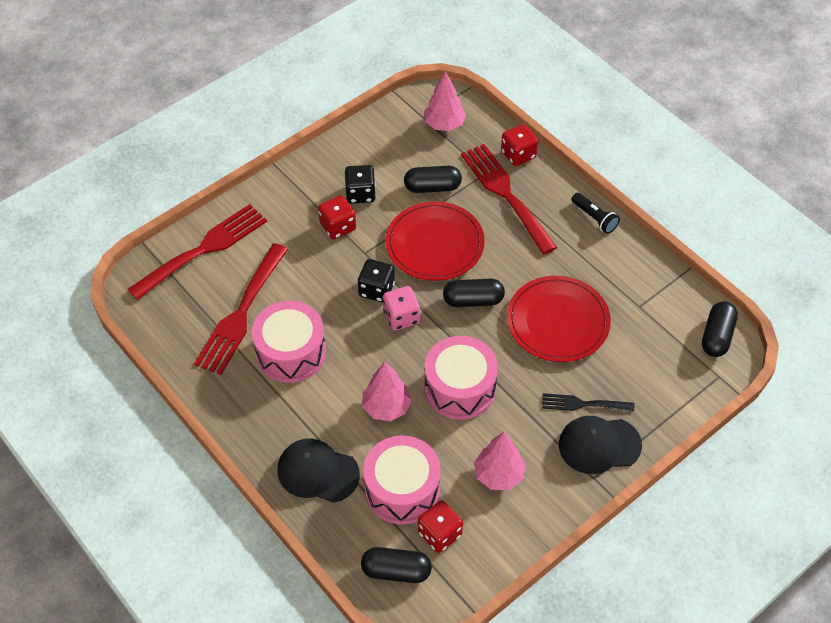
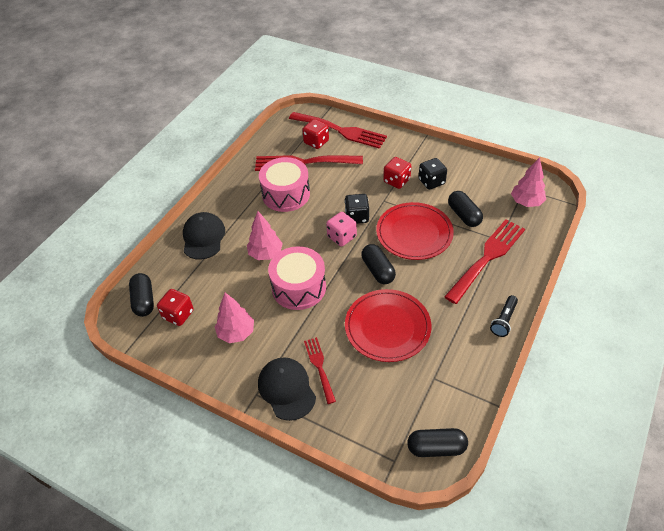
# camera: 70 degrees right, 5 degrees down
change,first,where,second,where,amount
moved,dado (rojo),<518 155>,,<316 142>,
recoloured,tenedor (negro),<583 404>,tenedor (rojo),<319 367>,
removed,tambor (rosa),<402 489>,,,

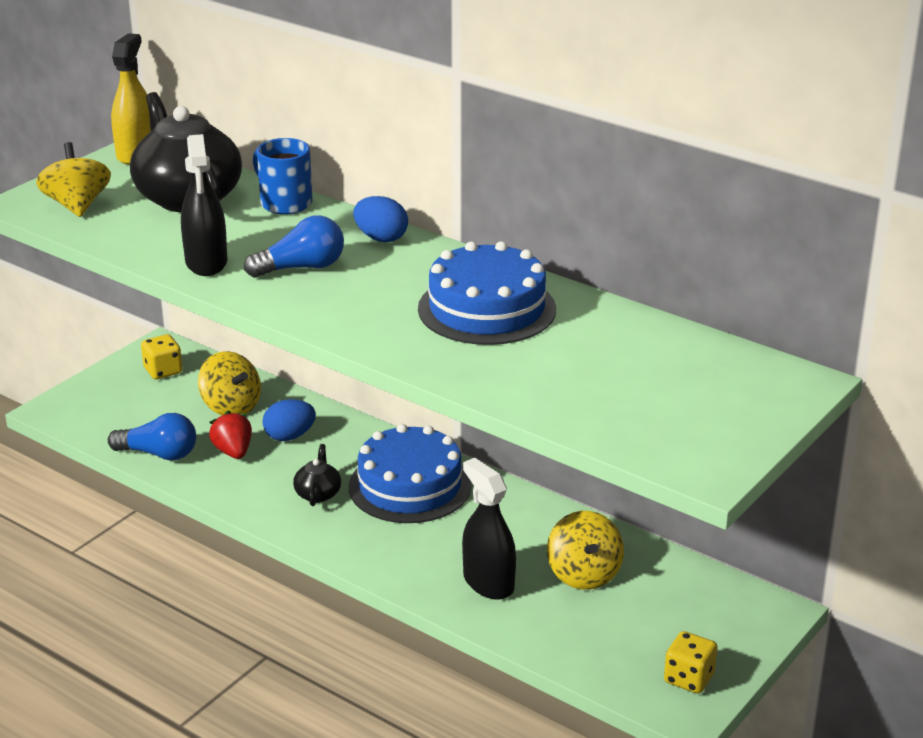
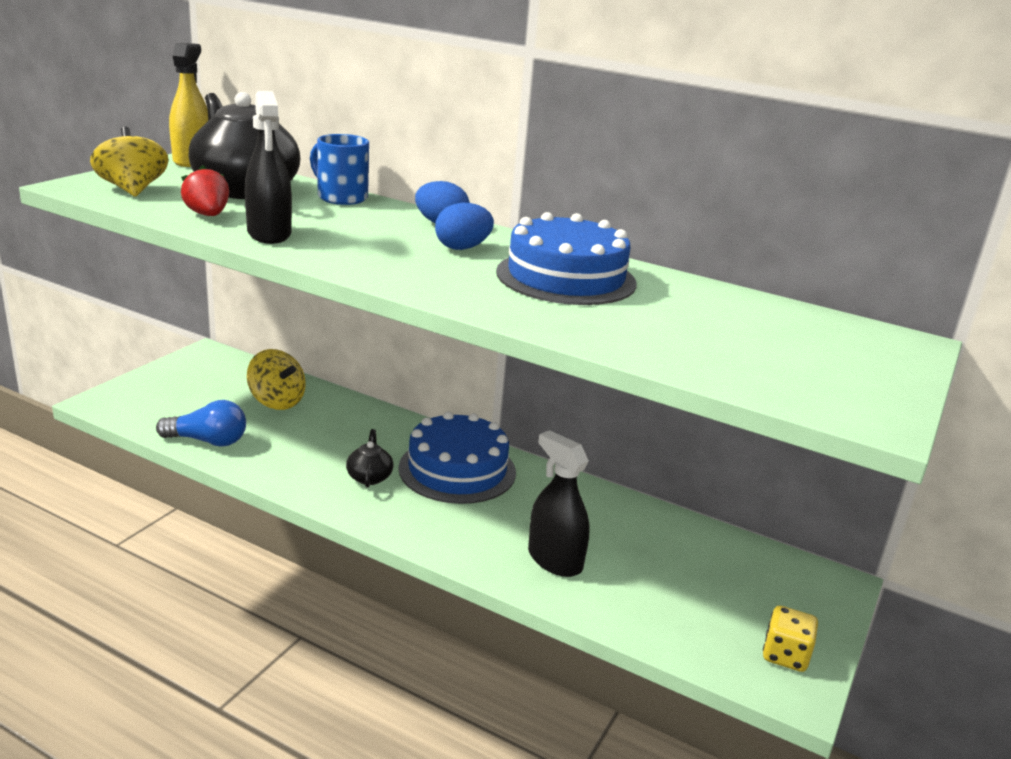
# camera: 10 degrees left, 5 degrees down
change,first,where,second,where,amount
removed,bombilla (azul),<301 268>,,,
removed,dado (amarillo),<163 371>,,,
moved,huevo (azul),<289 436>,,<462 248>,
moved,fresa (rojo),<233 452>,,<208 215>,
removed,peonza (amarillo),<584 574>,,,

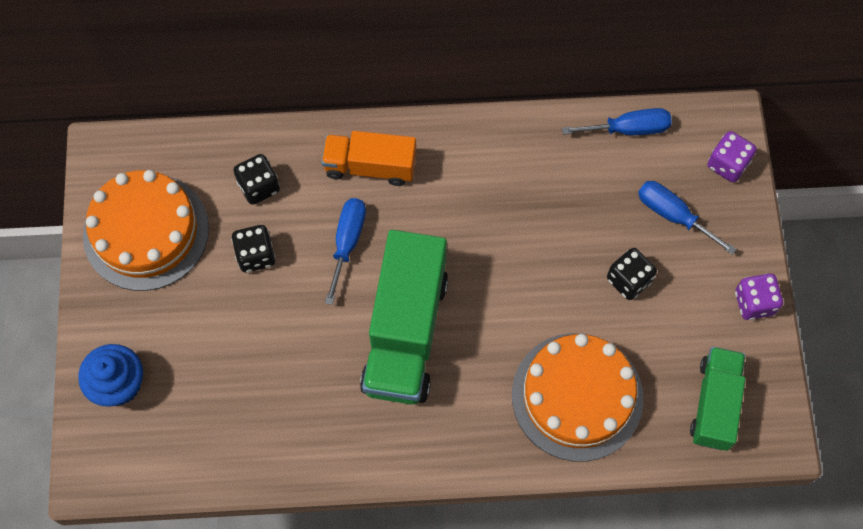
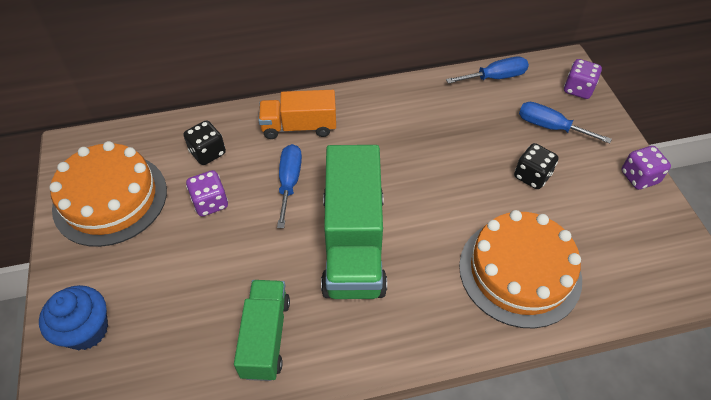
# camera: 10 degrees left, 15 degrees down
change,first,where,second,where,amount
recoloured,dado (negro),<256 255>,dado (morado),<210 203>,
moved,camión (verde),<714 404>,,<266 337>,

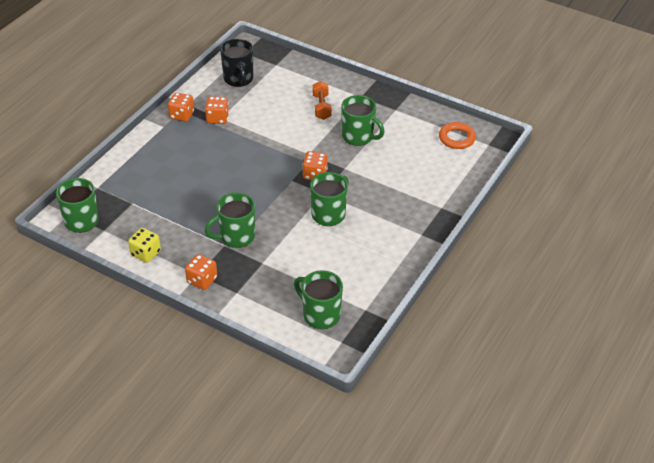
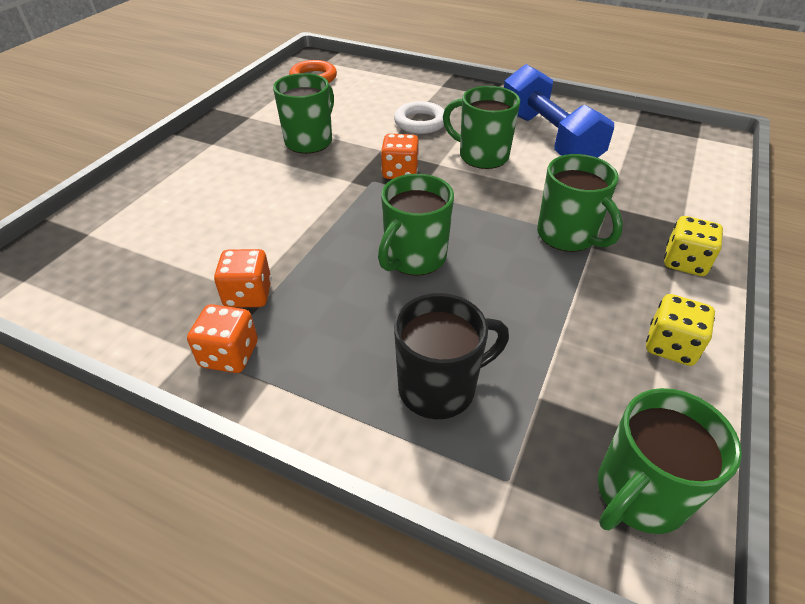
# camera: 95 degrees left, 0 degrees up
change,first,where,second,where,amount
moved,taza (negro),<238 79>,,<439 388>,
removed,mancuerna (naranja),<321 107>,,,
recoloured,dado (naranja),<202 280>,dado (amarillo),<684 262>,
moved,taza (verde),<320 315>,,<414 258>,
added,,,mancuerna (azul),<548 138>,
added,,,anillo (blanco),<420 122>,

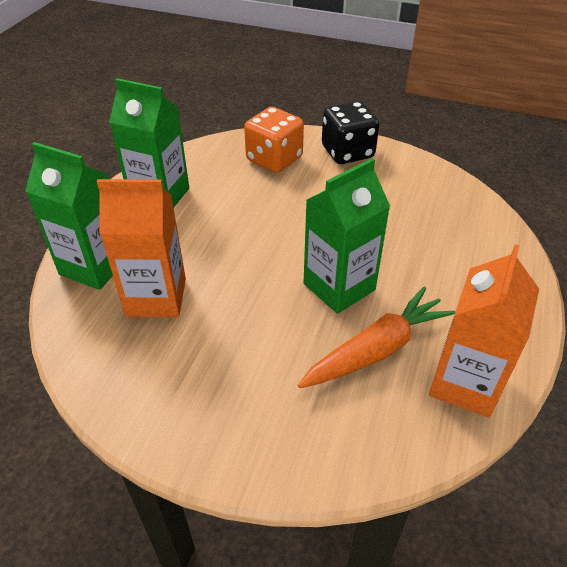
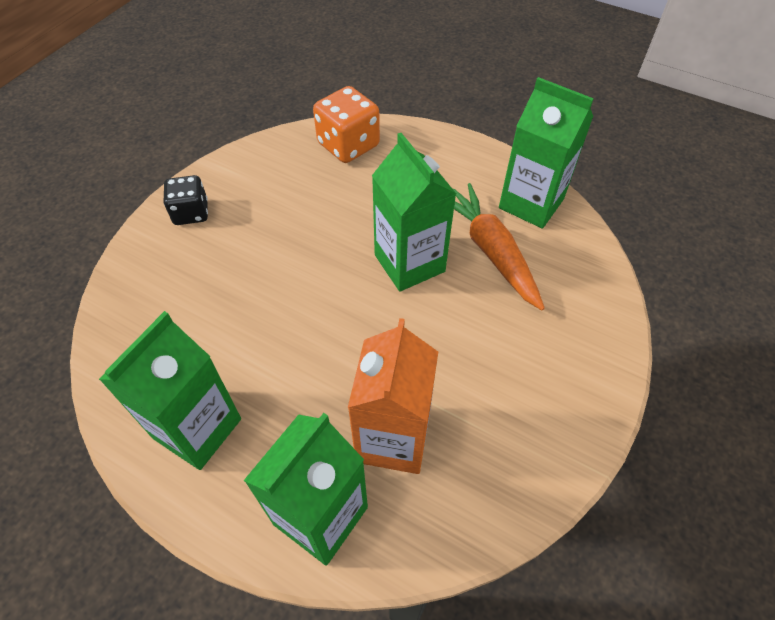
# camera: 80 degrees left, 10 degrees up
change,first,where,second,where,amount
resized,dado (negro),<347 152>,,<191 213>,x0.66
moved,dado (naranja),<274 159>,,<348 145>,
recoloured,cartón de leche (naranja),<465 383>,cartón de leche (verde),<531 203>,

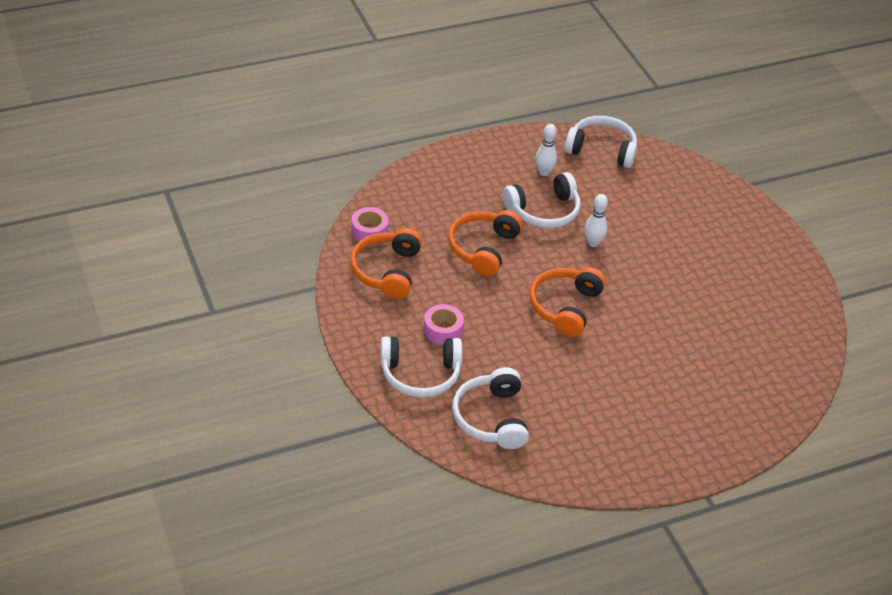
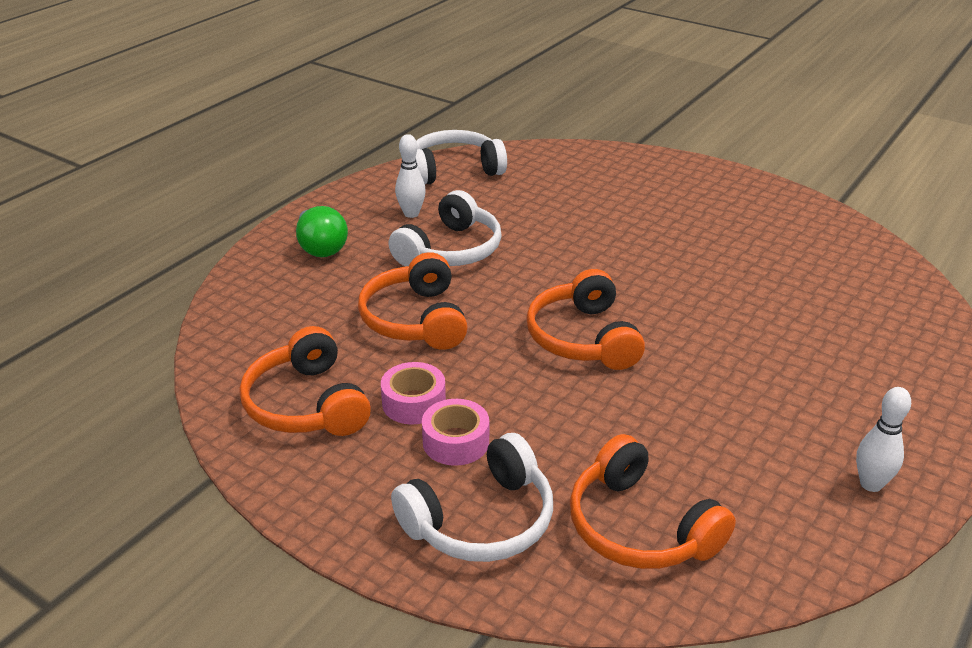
# camera: 30 degrees left, 10 degrees down
change,first,where,second,where,amount
moved,bolo (blanco),<593 243>,,<871 484>,
moved,cinta adhesiva (rosa),<369 231>,,<414 403>,
recoloured,auriculares (blanco),<491 418>,auriculares (naranja),<640 527>,
added,,,bombilla (verde),<320 247>,

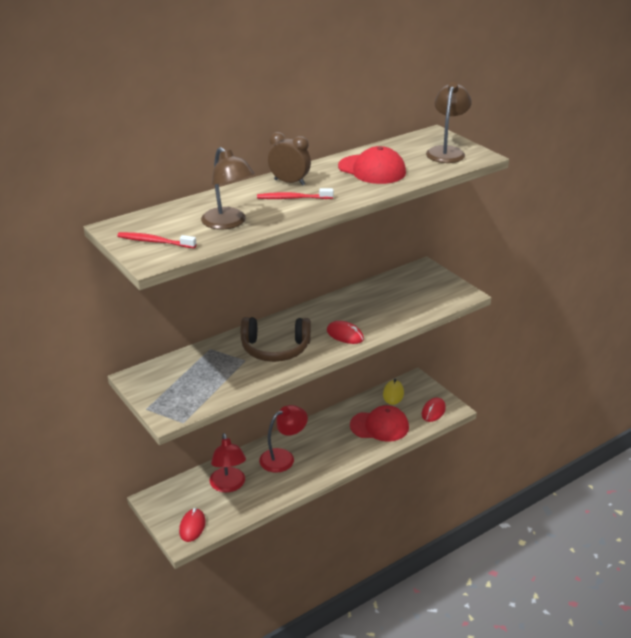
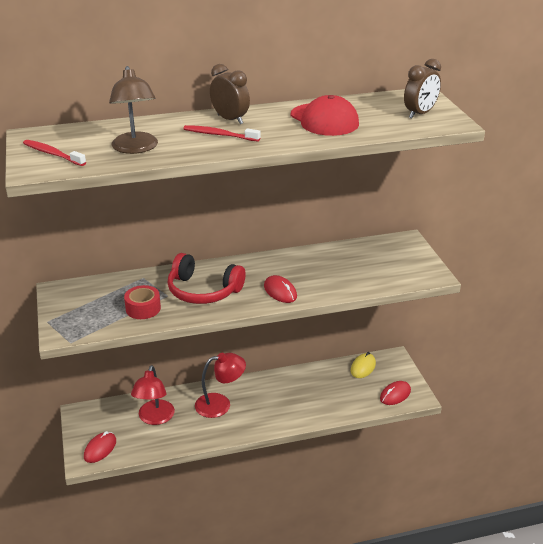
# camera: 20 degrees right, 0 degrees up
change,first,where,second,where,amount
replaced,lámpara (marrón),<447 152>,despertador (marrón),<420 114>,
recoloured,auriculares (marrón),<275 349>,auriculares (rojo),<203 291>,
removed,gorra (rojo),<379 426>,,,
added,,,cinta adhesiva (rojo),<143 308>,

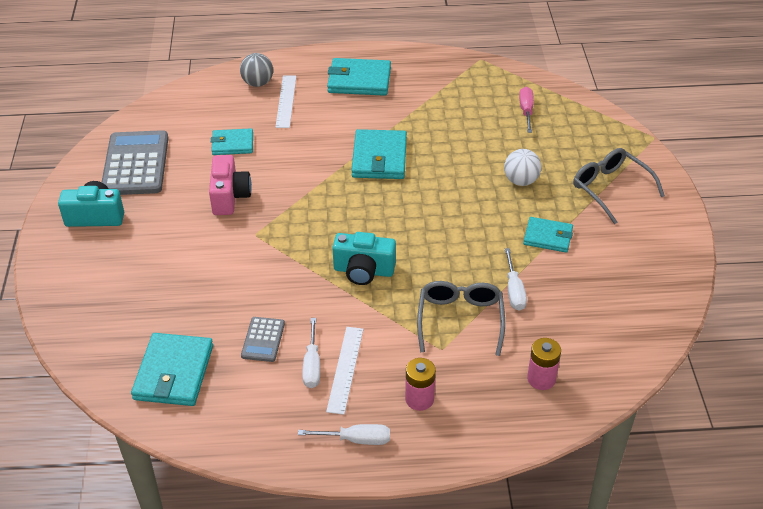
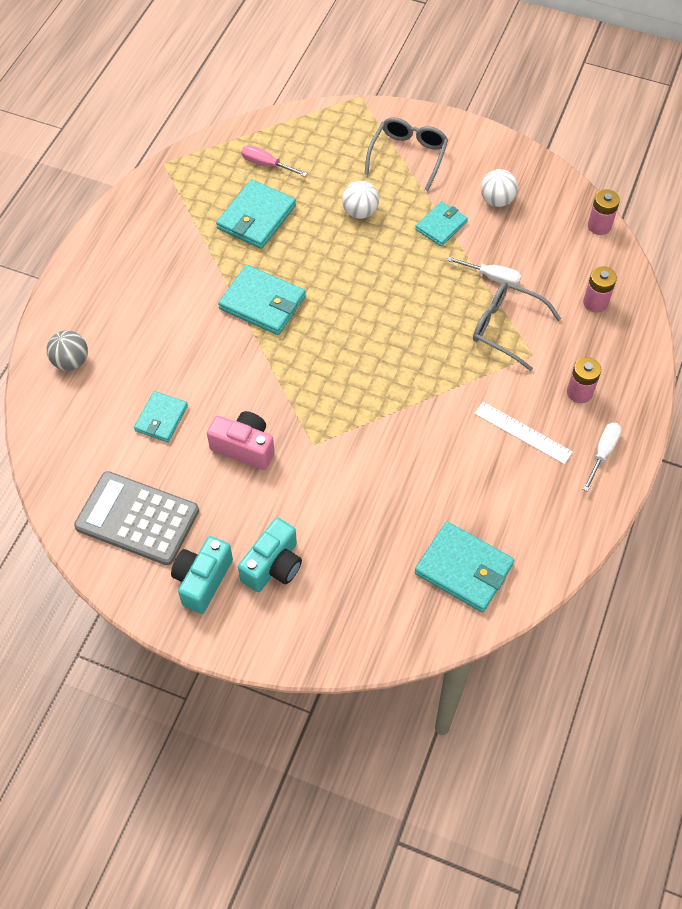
# camera: 65 degrees left, 15 degrees up
change,first,where,second,where,amount
moved,cartera (turquesa),<359 80>,,<256 217>,
removed,regla (blanco),<286 101>,,,
turned,gafas (gris),<611 189>,,<408 156>,120 degrees clockwise
moved,cámara (turquesa),<363 271>,,<273 566>,
removed,calculadora (gris),<263 340>,,,
removed,destornillador (blanco),<312 365>,,,
added,,,pelota (blanco),<497 200>,
added,,,pila (rosa),<599 226>,

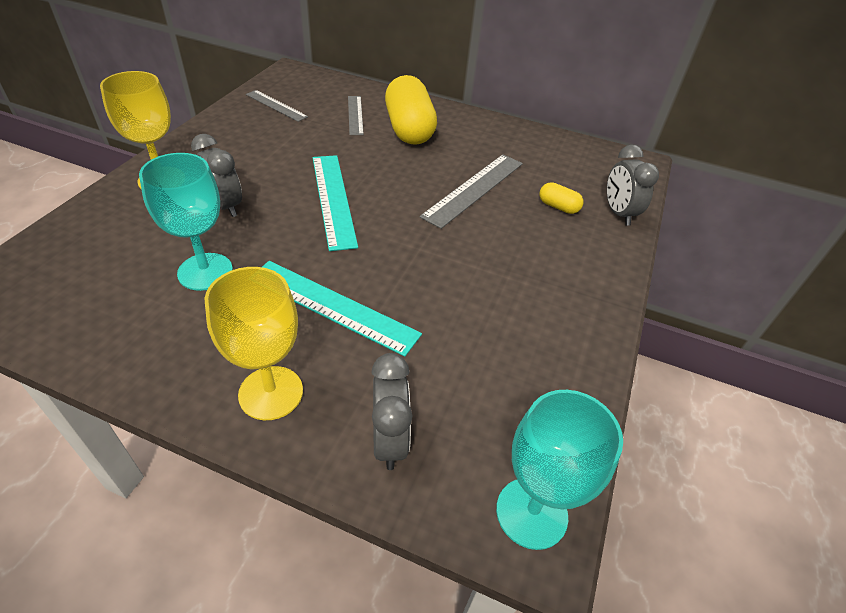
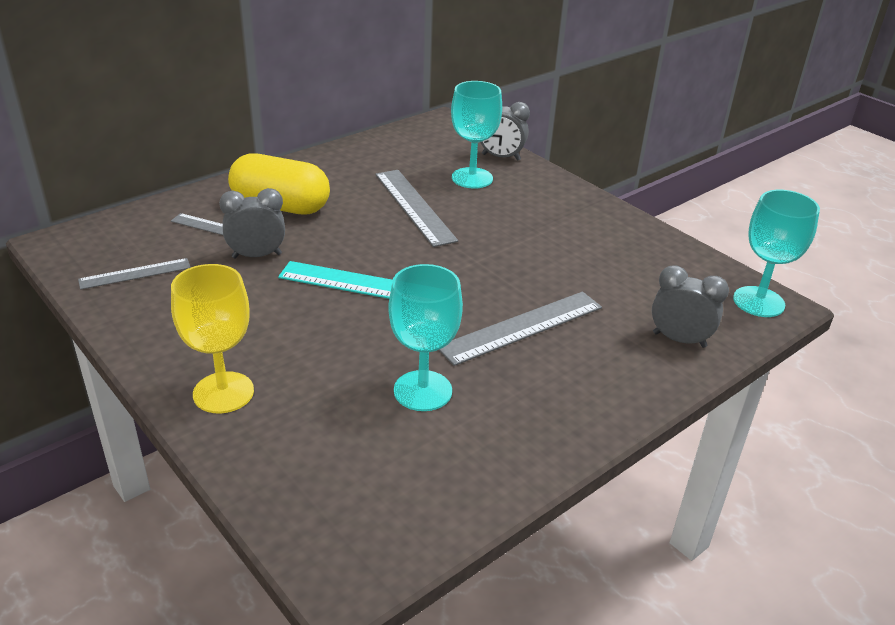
# camera: 60 degrees left, 10 degrees down
change,first,where,second,where,amount
moved,despertador (gris),<225 206>,,<257 256>,
replaced,cápsula (amarillo),<558 207>,copa (turquesa),<472 178>,
recoloured,regla (turquesa),<332 306>,regla (gris),<522 327>,
removed,copa (amarillo),<271 393>,,,

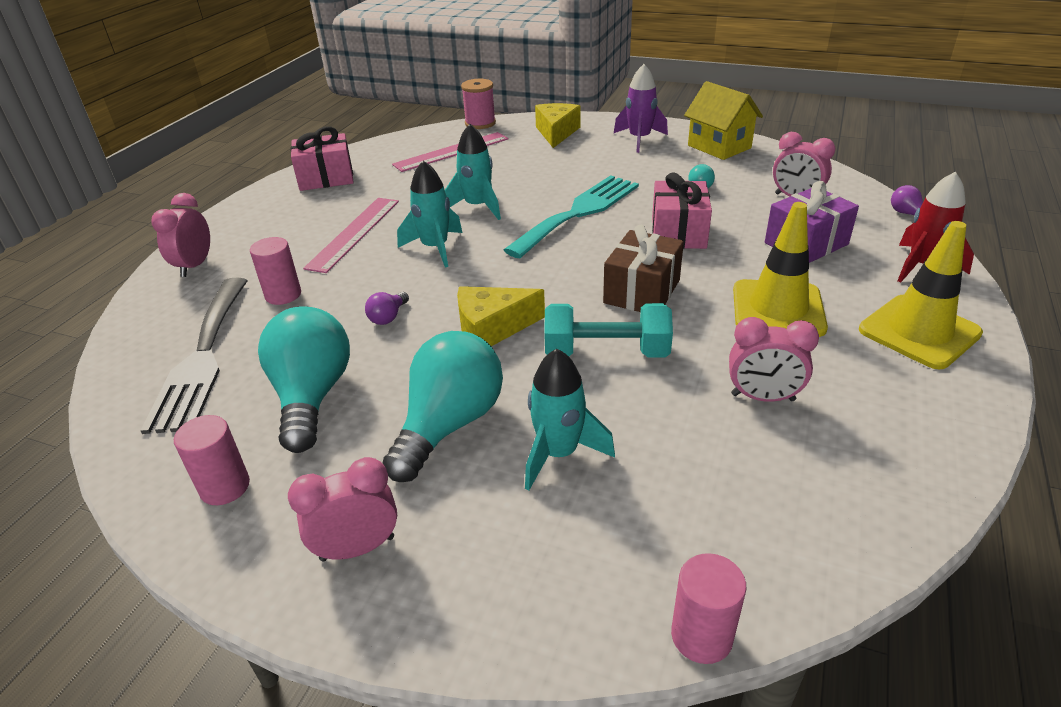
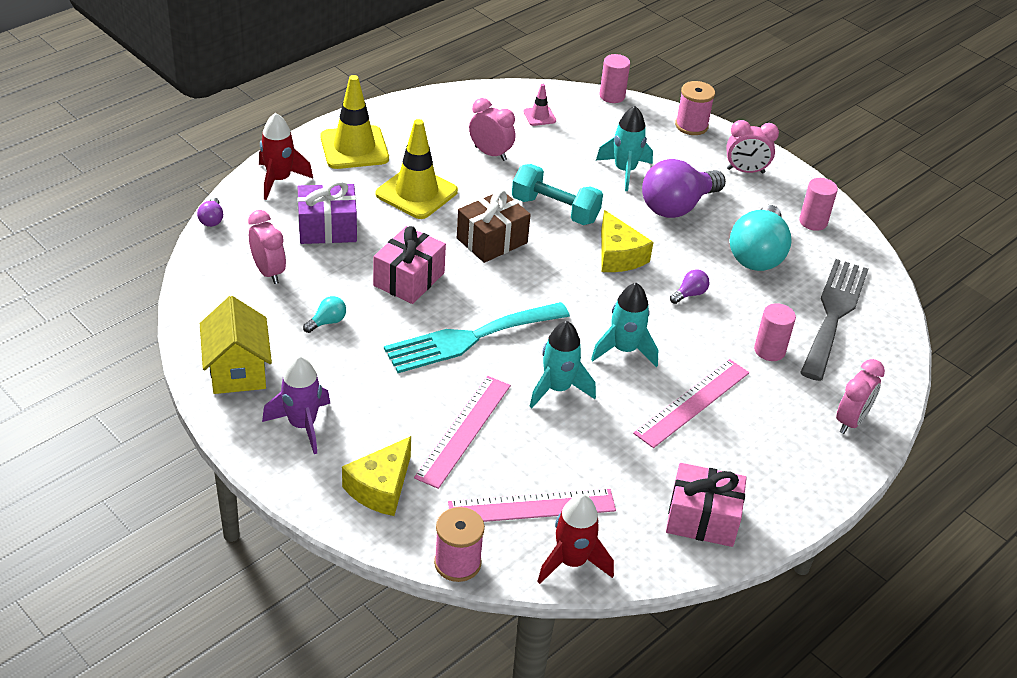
# camera: 160 degrees left, 5 degrees up
change,first,where,second,where,amount
turned,queso (amarillo),<492 328>,,<618 255>,60 degrees clockwise
recoloured,bombilla (turquesa),<449 424>,bombilla (morado),<677 206>,
added,,,carrete (rosa),<691 126>,
added,,,cono de tráfico (rosa),<539 116>,
added,,,regla (rosa),<464 430>,
added,,,cohete (rojo),<572 562>,

